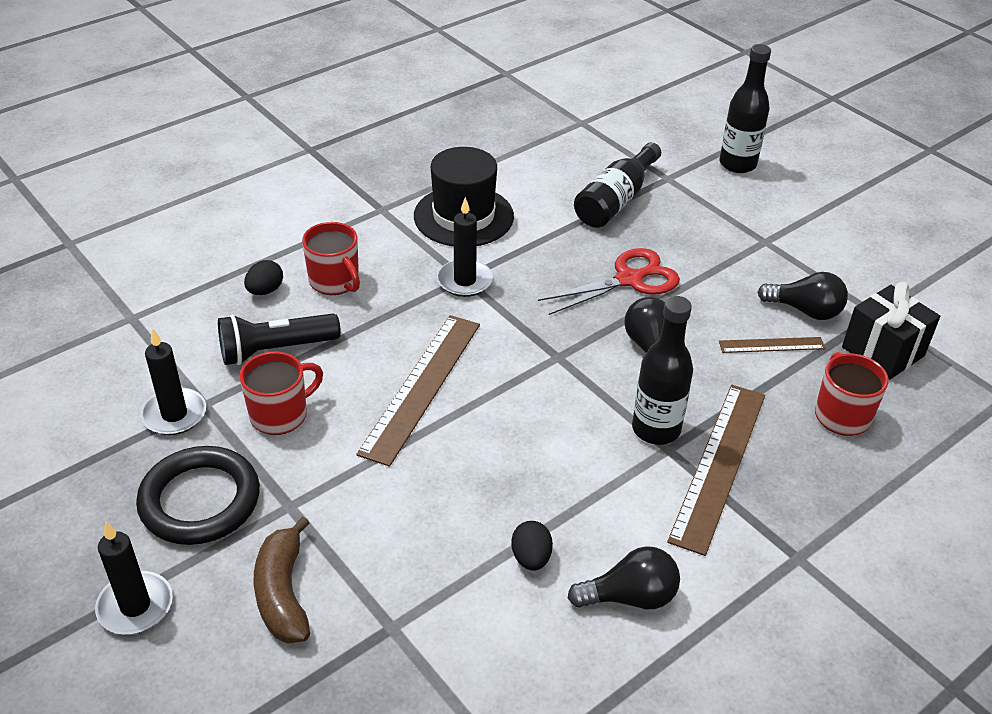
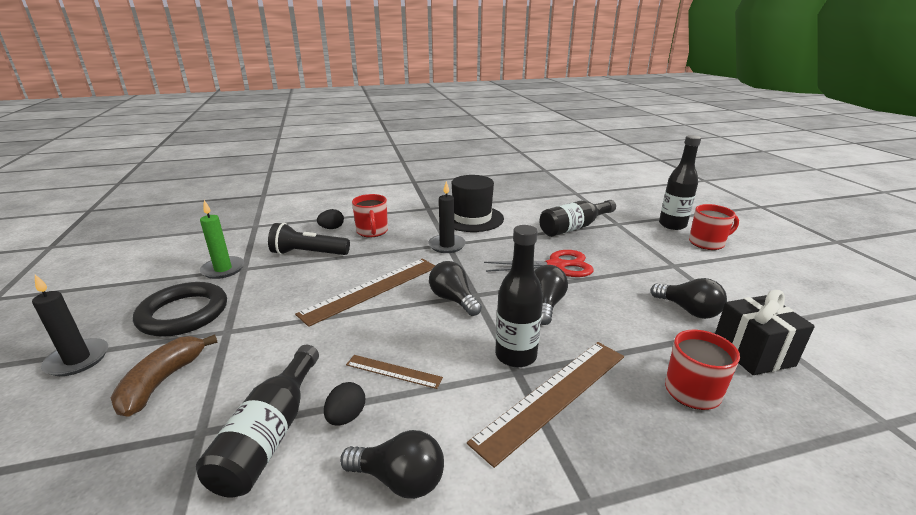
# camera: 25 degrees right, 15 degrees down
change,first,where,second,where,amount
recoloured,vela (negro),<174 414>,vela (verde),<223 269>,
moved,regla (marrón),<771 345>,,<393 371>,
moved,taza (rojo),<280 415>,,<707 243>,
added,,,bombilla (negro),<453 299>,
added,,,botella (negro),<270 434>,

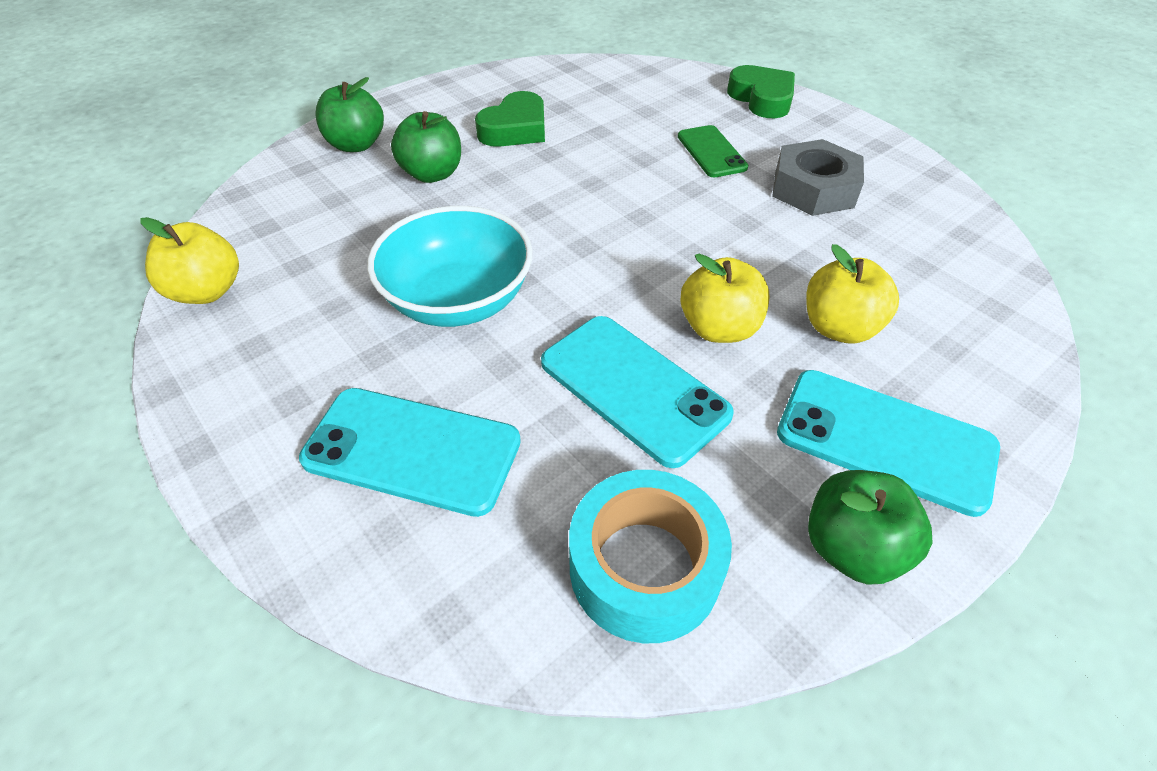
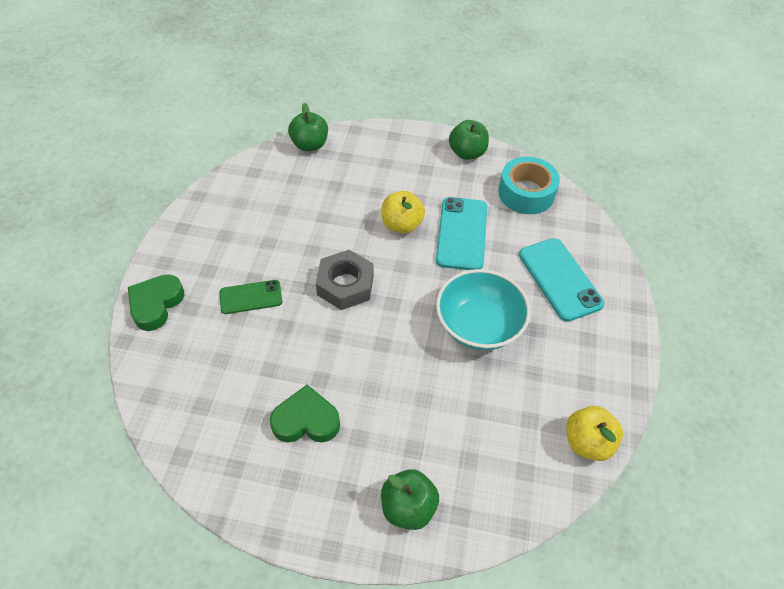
# camera: 130 degrees left, 5 degrees up
change,first,where,second,where,amount
moved,manzana (verde),<432 174>,,<310 145>,
turned,móvil (verde),<711 152>,,<251 297>,45 degrees clockwise
moved,tuerca (gris),<813 189>,,<345 285>,
removed,manzana (amarillo),<839 328>,,,
removed,móvil (turquesa),<885 440>,,,

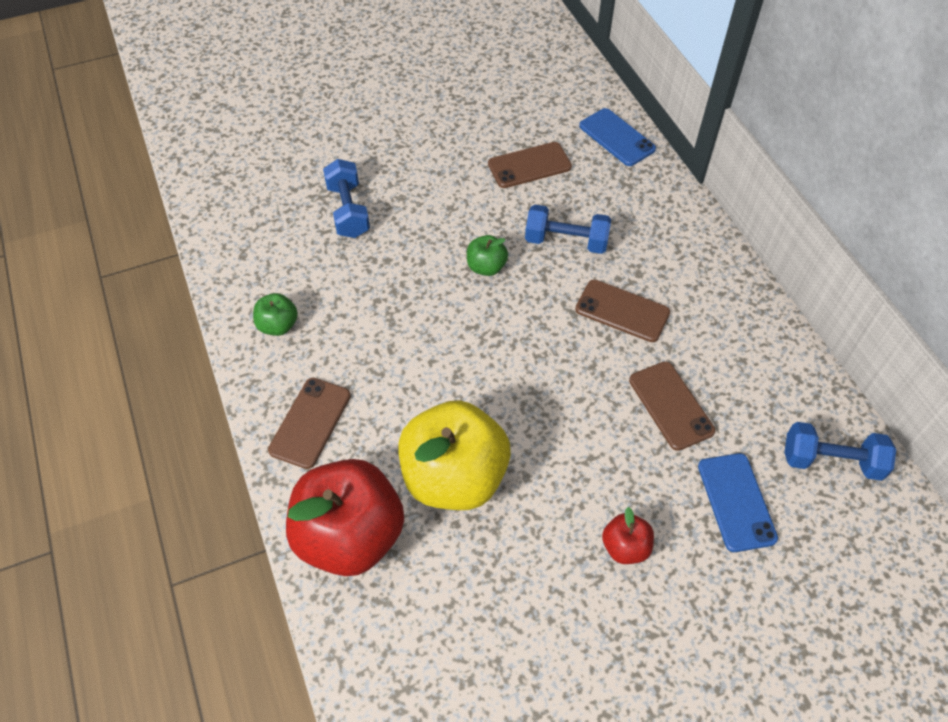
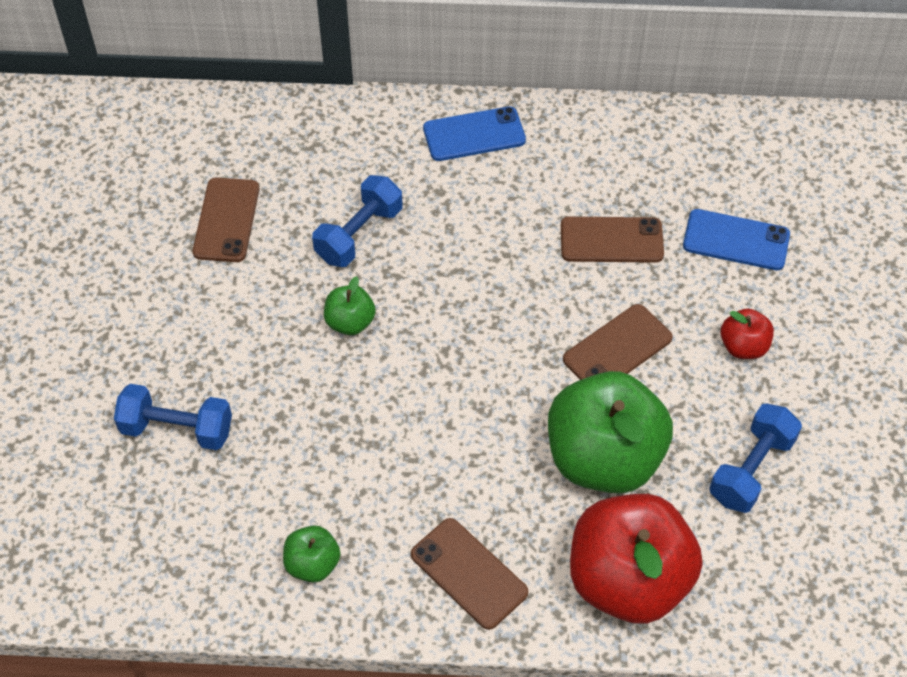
# camera: 65 degrees left, 0 degrees up
change,first,where,second,where,amount
moved,móvil (azul),<616 137>,,<474 134>,
moved,móvil (marrón),<622 311>,,<617 348>,
recoloured,manzana (amarillo),<454 477>,manzana (verde),<604 458>,
moved,mancuerna (azul),<831 461>,,<751 469>,

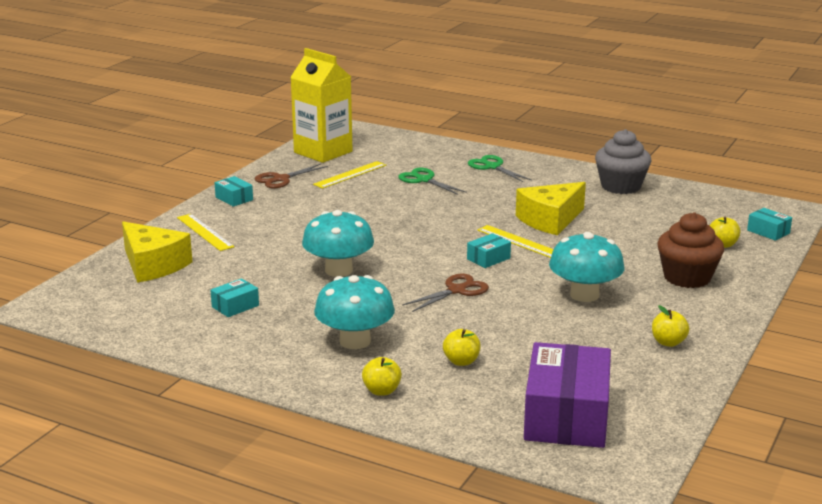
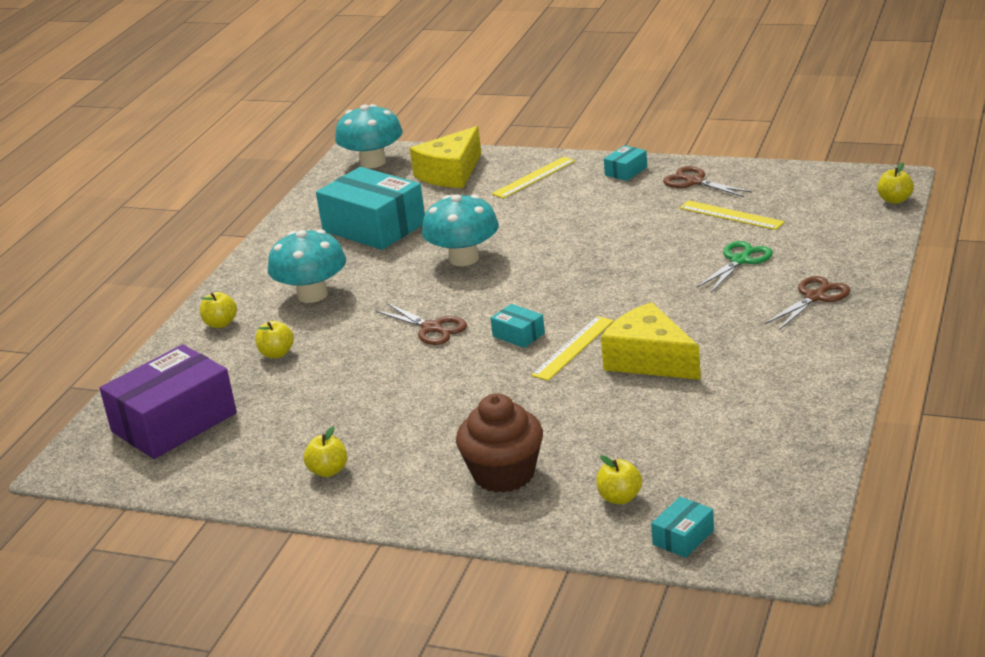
# camera: 85 degrees right, 5 degrees up
change,first,where,second,where,amount
removed,cartón de leche (amarillo),<323 152>,,,
removed,magdalena (gris),<621 186>,,,
recoloured,tijeras (verde),<492 167>,tijeras (marrón),<815 297>,
moved,seta (turquesa),<584 295>,,<373 162>,
resized,caja (turquesa),<235 306>,,<374 227>,x2.29
turned,caja (morado),<566 416>,,<174 422>,45 degrees counterclockwise
added,,,manzana (amarillo),<894 200>,

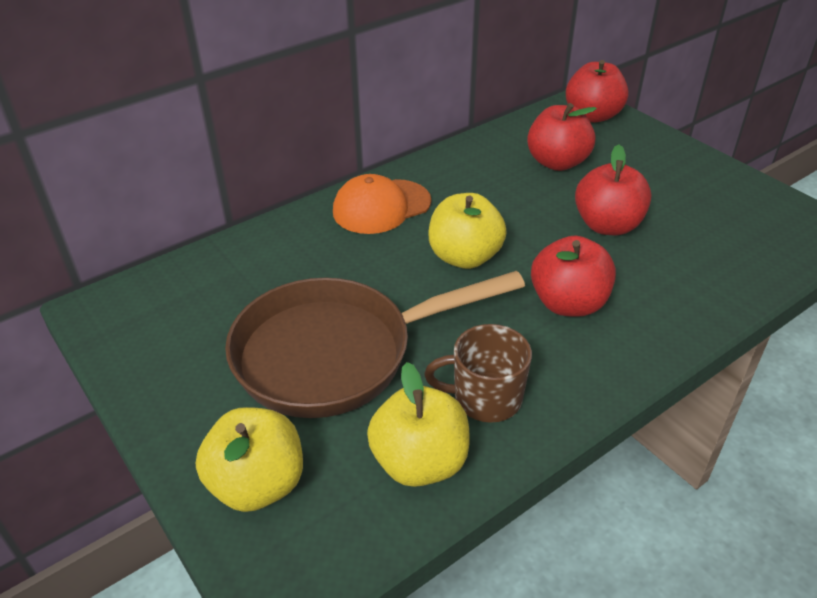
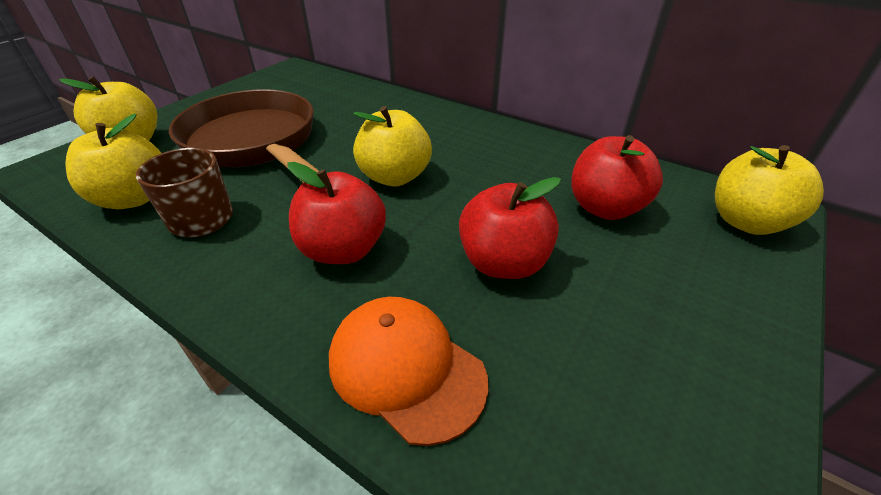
# camera: 70 degrees right, 0 degrees up
change,first,where,second,where,amount
recoloured,manzana (rojo),<592 116>,manzana (amarillo),<746 222>,
moved,gorra (naranja),<381 207>,,<406 368>,

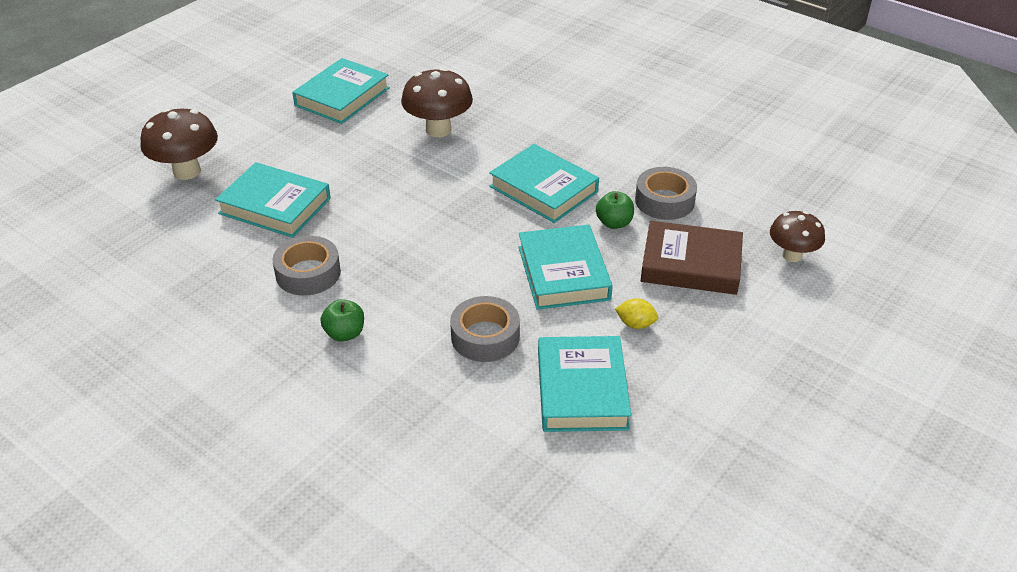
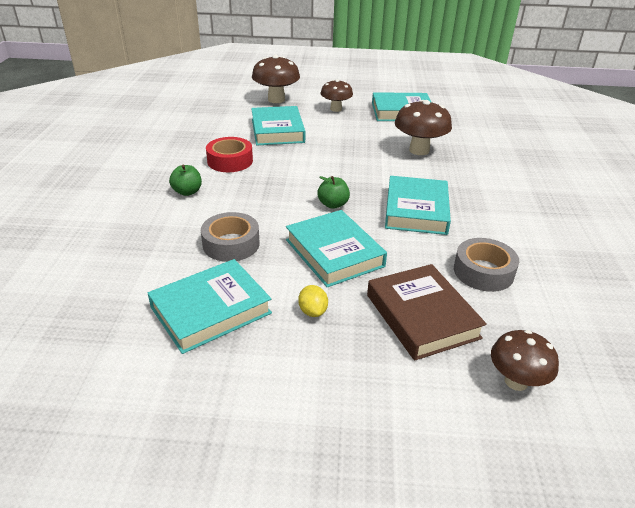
# camera: 55 degrees right, 5 degrees down
change,first,where,second,where,amount
moved,manzana (verde),<614 223>,,<333 204>,
turned,libro (turquesa),<563 273>,,<334 253>,75 degrees counterclockwise
recoloured,cinta adhesiva (gris),<308 273>,cinta adhesiva (rojo),<230 161>,
added,,,seta (marrón),<336 109>,

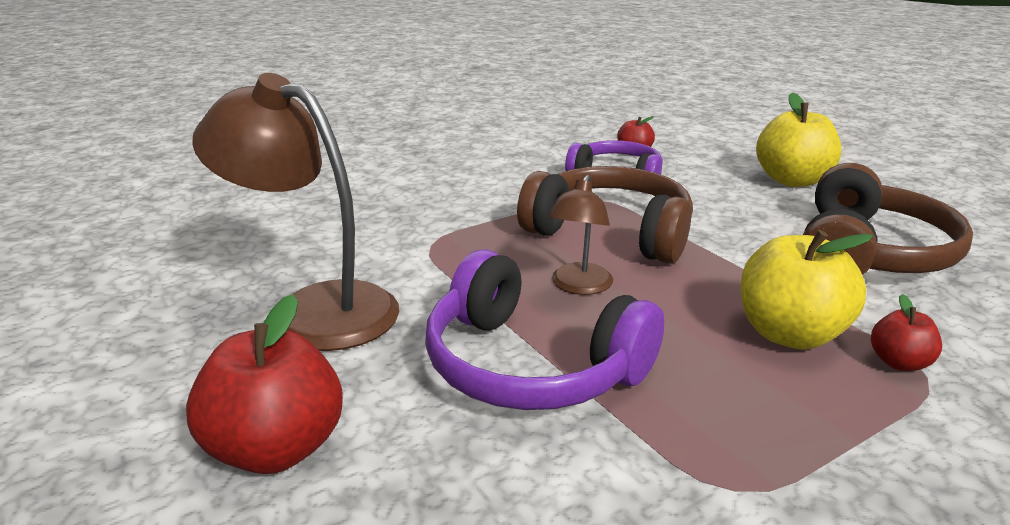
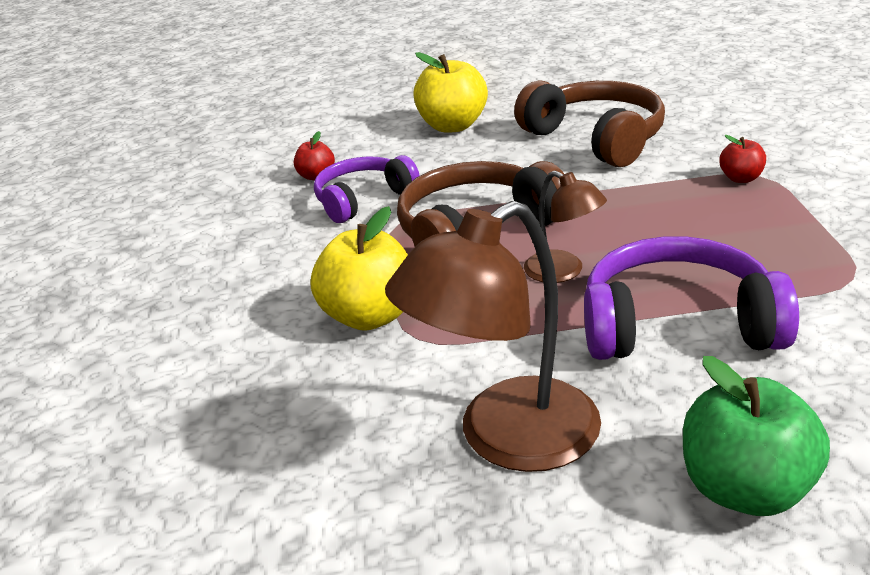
# camera: 60 degrees left, 5 degrees up
change,first,where,second,where,amount
moved,manzana (amarillo),<790 334>,,<369 316>,
turned,auriculares (morado),<531 366>,,<677 325>,150 degrees counterclockwise
recoloured,manzana (rojo),<276 449>,manzana (verde),<746 489>,

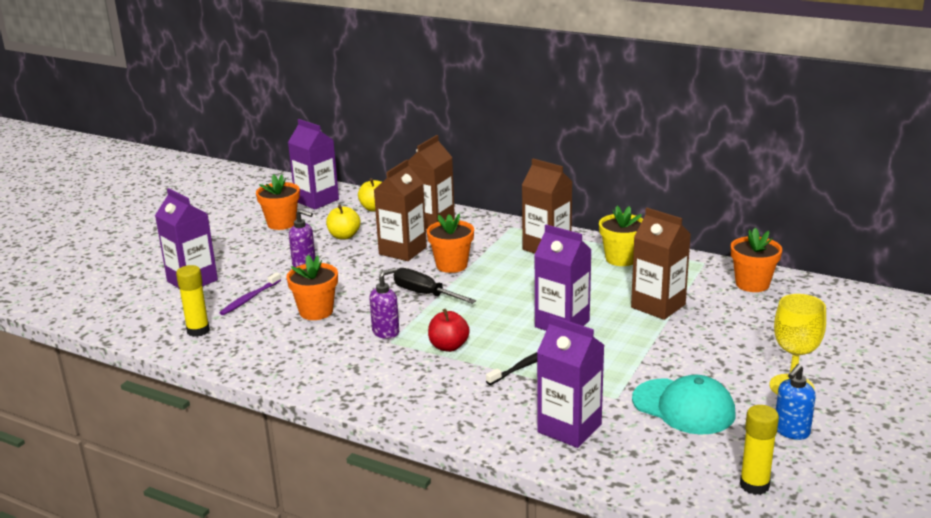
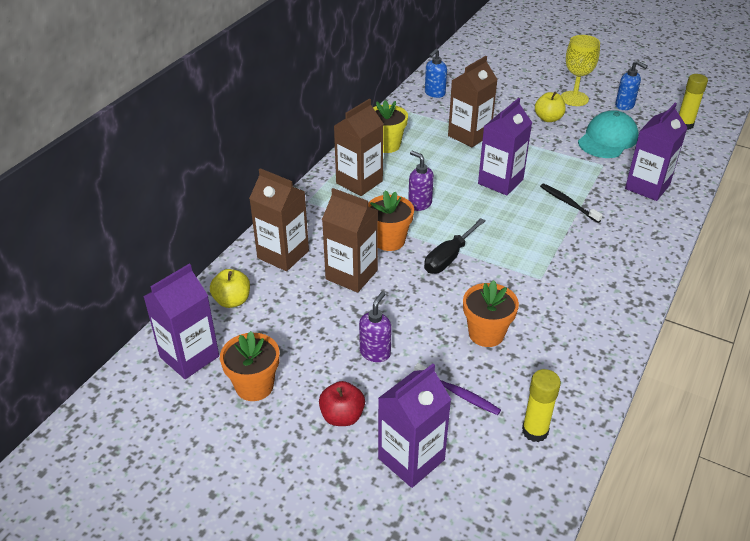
# camera: 90 degrees left, 15 degrees up
change,first,where,second,where,amount
moved,manzana (amarillo),<344 236>,,<548 118>,
replaced,maceta (naranja),<752 284>,dispensador de jabón (azul),<434 93>,
moved,dispensador de jabón (morado),<386 332>,,<419 204>,
moved,manzana (rojo),<448 346>,,<342 416>,

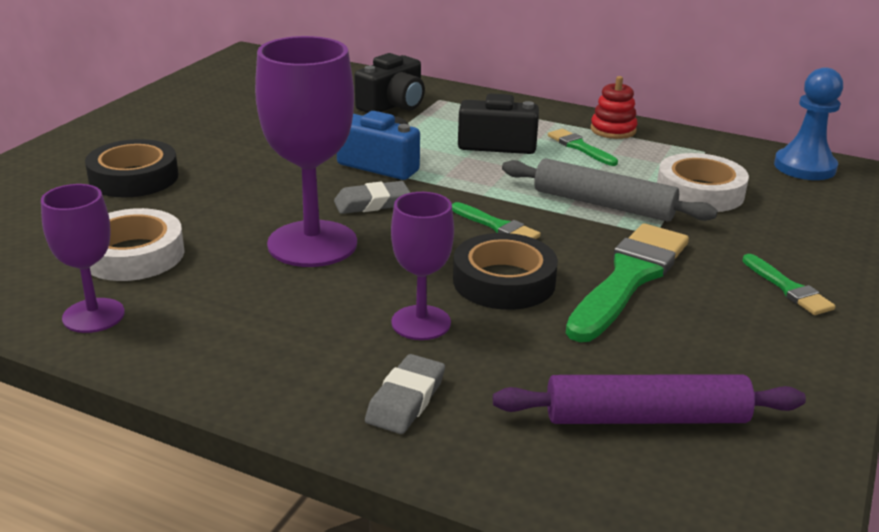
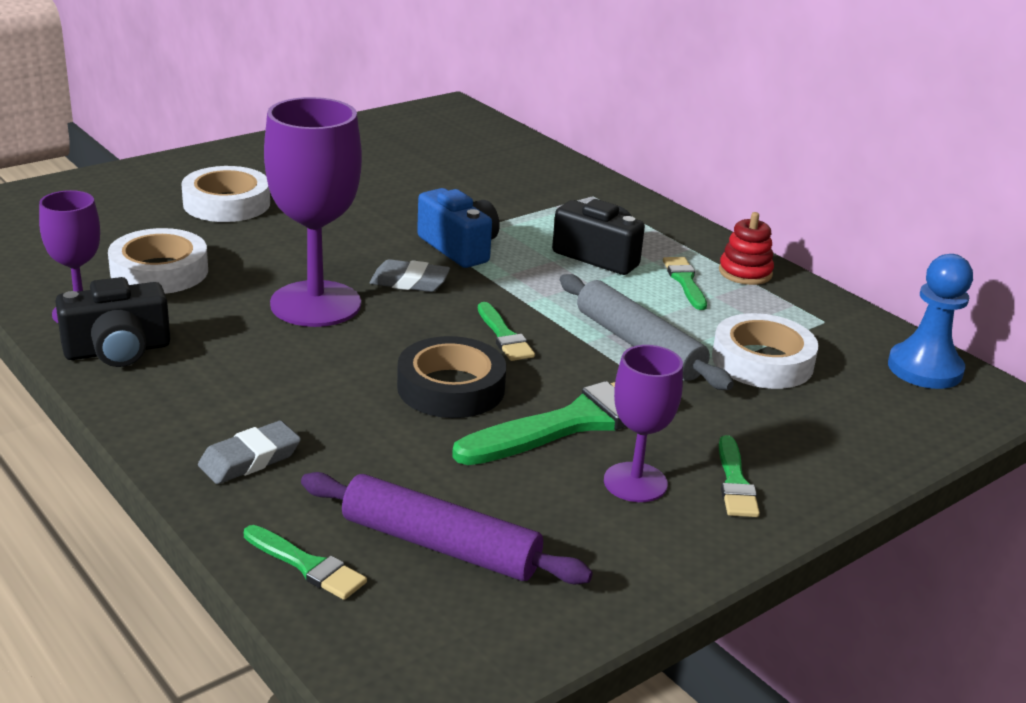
# camera: 25 degrees right, 0 degrees up
change,first,where,second,where,amount
moved,cámara (negro),<393 105>,,<118 350>,
recoloured,cinta adhesiva (negro),<134 177>,cinta adhesiva (blanco),<226 203>,
moved,copa (morado),<421 323>,,<635 482>,
added,,,pincel (verde),<307 565>,

